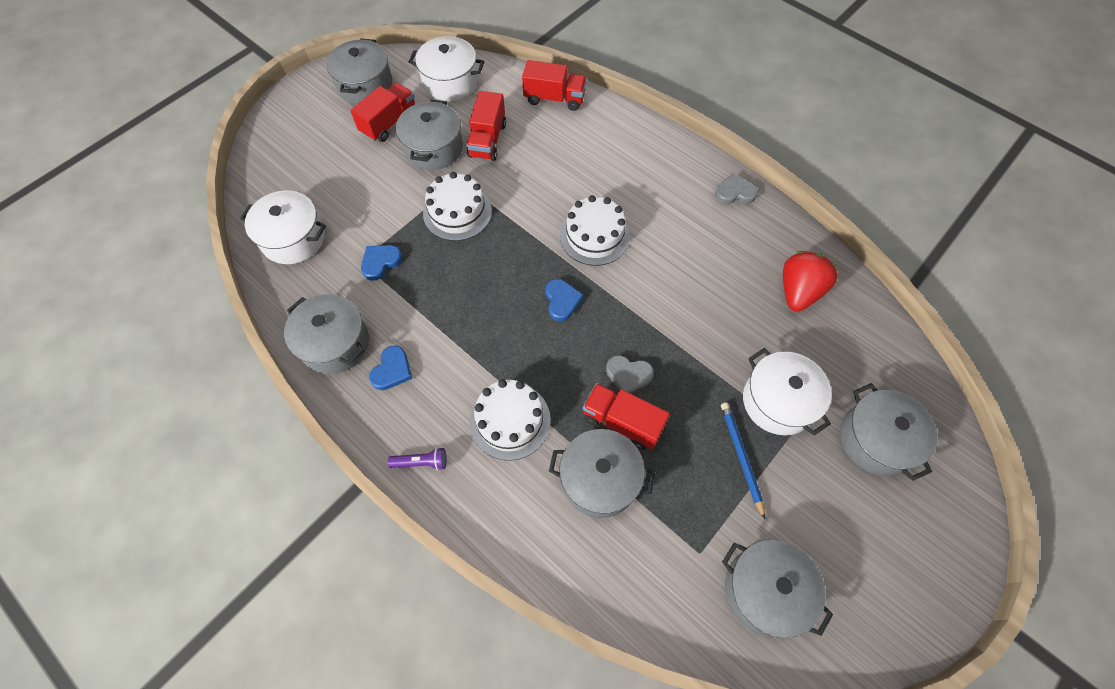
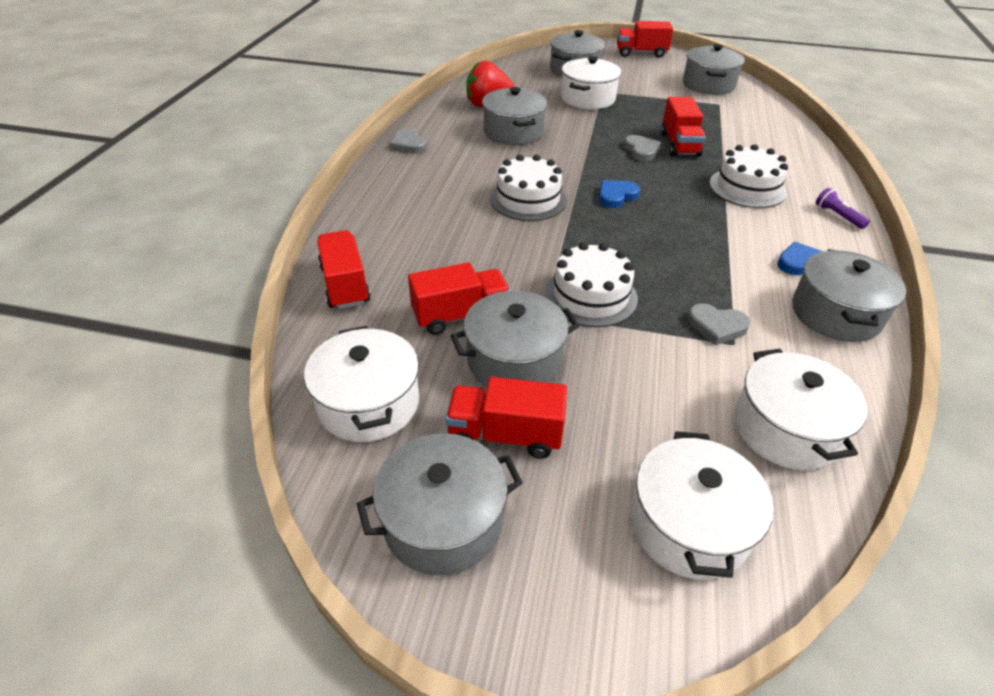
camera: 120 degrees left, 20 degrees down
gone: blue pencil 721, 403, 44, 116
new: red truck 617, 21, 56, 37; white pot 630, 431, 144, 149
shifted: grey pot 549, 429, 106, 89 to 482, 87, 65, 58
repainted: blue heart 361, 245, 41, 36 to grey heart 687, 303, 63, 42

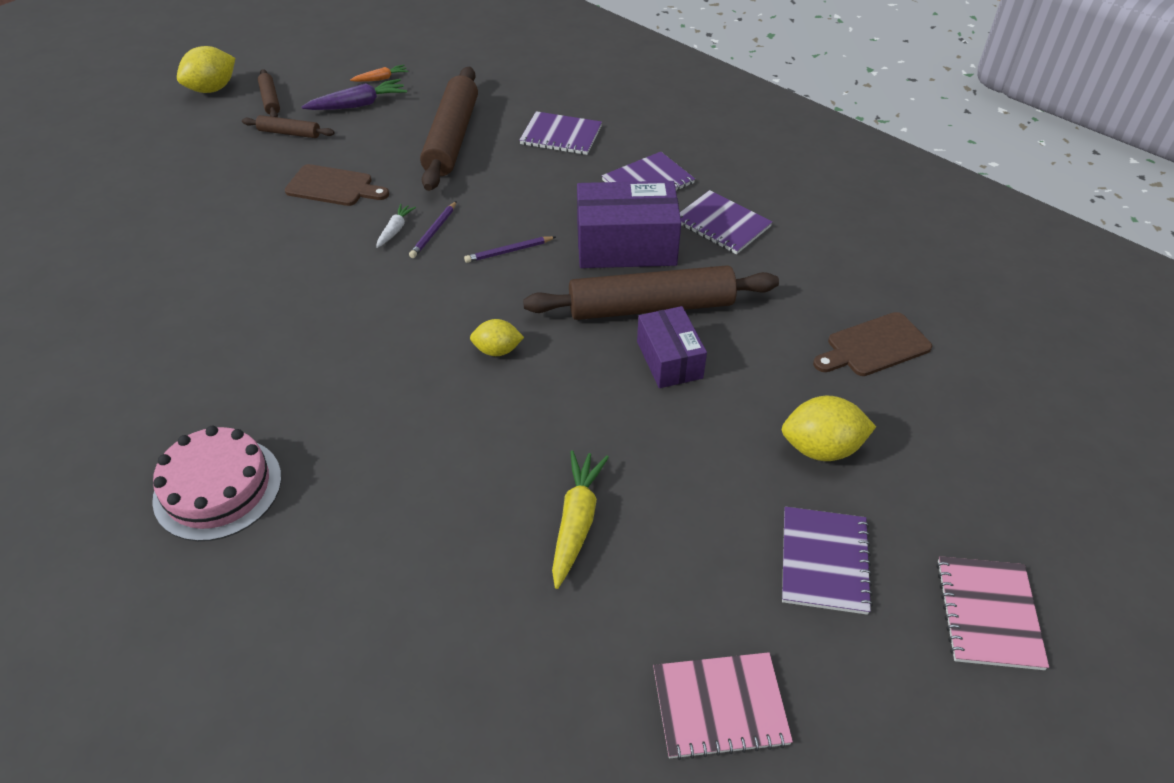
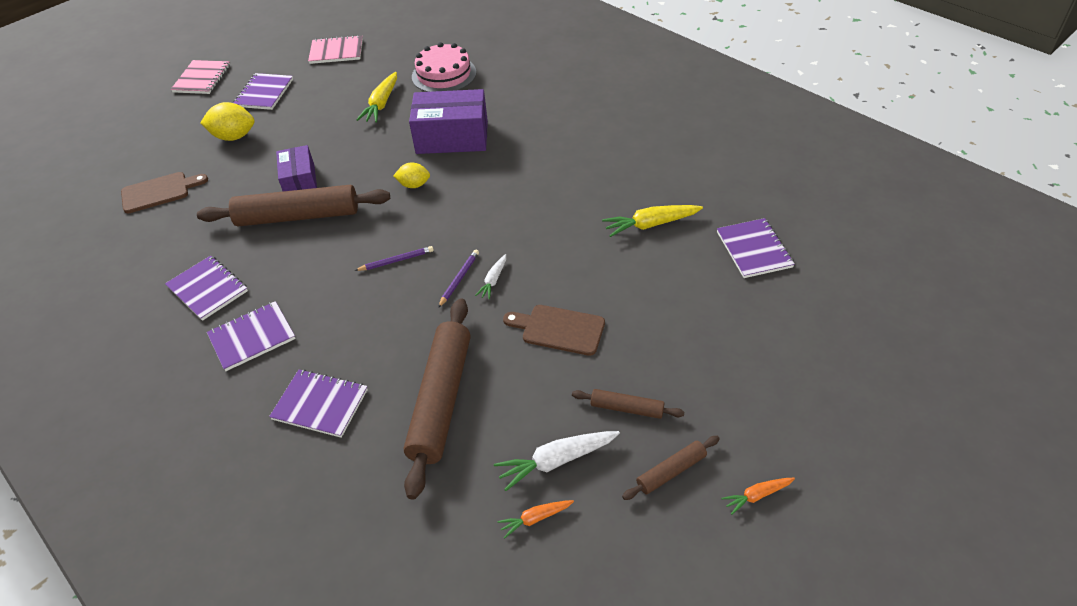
camera: 175 degrees left, 0 degrees up
new: yellow carrot 602, 205, 101, 32; purple notebook 717, 218, 78, 60
shifted: pink cake 152, 426, 130, 115 to 412, 42, 64, 50; purple box 577, 181, 104, 87 to 409, 89, 79, 65
swapped: yellow lemon 177, 46, 58, 47 to orange carrot 722, 478, 73, 37
repainted: purple carrot 302, 79, 105, 31 to white carrot 494, 431, 126, 60
rotated: brown rolling pin 258, 69, 22, 48 = 622, 436, 98, 64 75 degrees clockwise

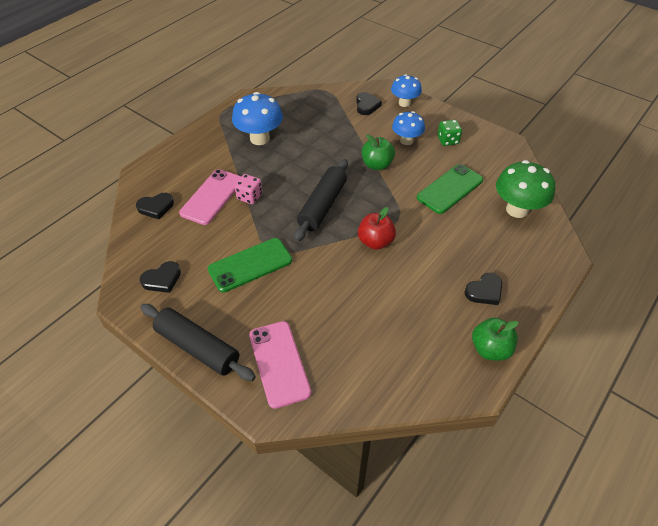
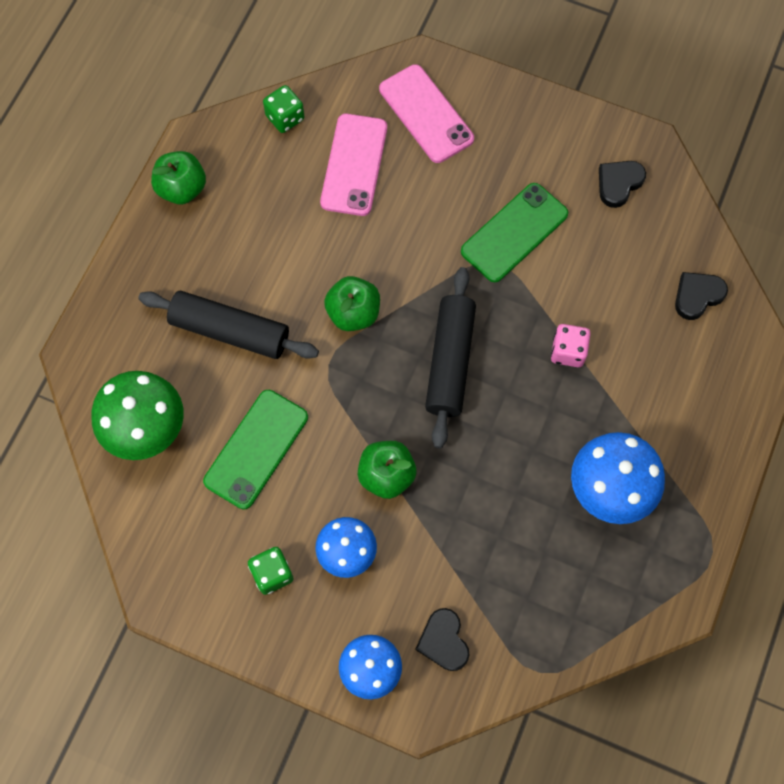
camera: 165 degrees right, 20 degrees up
gone: black heart 464, 273, 38, 32
new: green dice 263, 85, 42, 48
shifted: black rolling pin 140, 304, 116, 77 to 138, 291, 181, 68; pink phone 179, 169, 62, 56 to 320, 114, 67, 102
repainted: red apple 358, 207, 38, 43 to green apple 324, 276, 56, 55

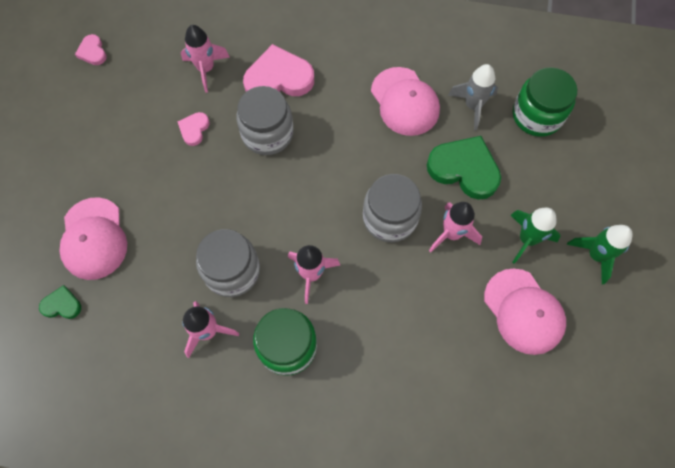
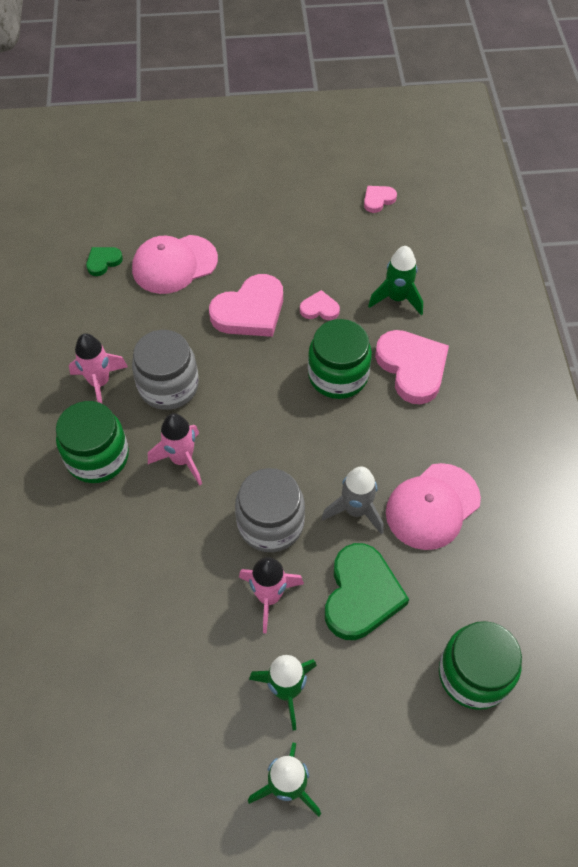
camera: 75 degrees right, 10 degrees down
gone: pink cap 484, 268, 82, 87
new: pink heart 209, 274, 74, 63
shifted: grey rocket 448, 64, 50, 67 to 322, 466, 62, 69
repainted: pink rocket 181, 25, 48, 68 to green rocket 368, 246, 55, 69; grey jar 236, 86, 57, 69 to green jar 308, 319, 64, 80
rotated: green heart 39, 285, 42, 34 = 86, 247, 37, 29 120 degrees counterclockwise

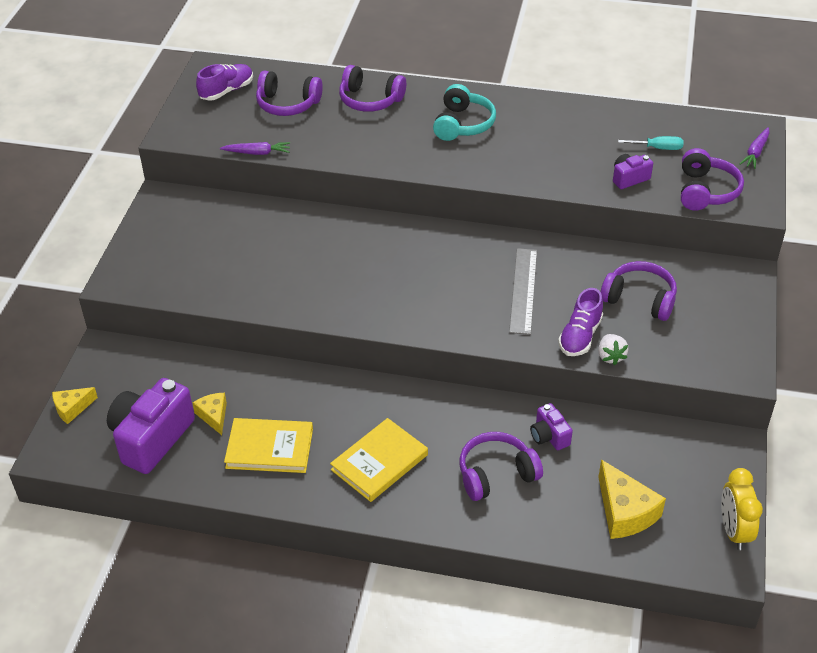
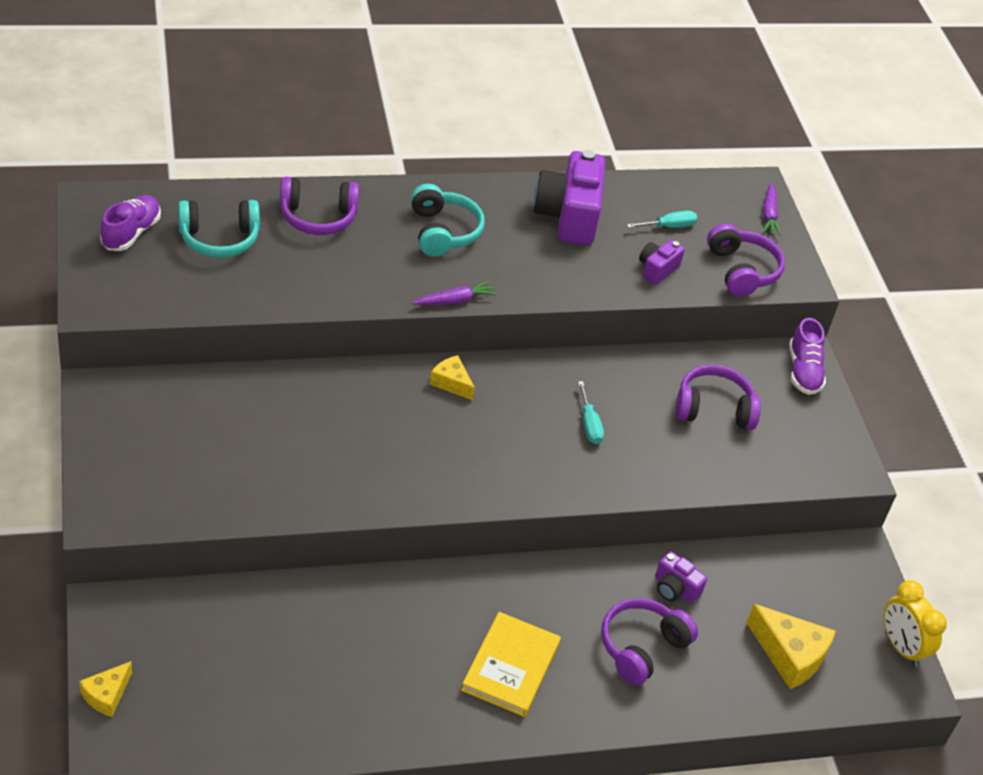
camera: 30 degrees left, 0 degrees up
gone: yellow book 224, 418, 89, 55; white strawberry 598, 334, 31, 31
shifted: purple camera 107, 378, 88, 96 to 534, 150, 71, 95; yellow cheese 193, 393, 34, 42 to 430, 355, 45, 45; purple carrot 220, 142, 70, 13 to 412, 281, 84, 24; purple shoe 558, 288, 45, 68 to 789, 318, 37, 77
swapped: grey ruler 509, 248, 28, 87 to turquoise screwdriver 578, 381, 26, 63
repainted: purple headphones 256, 70, 67, 46 to turquoise headphones 178, 200, 82, 58

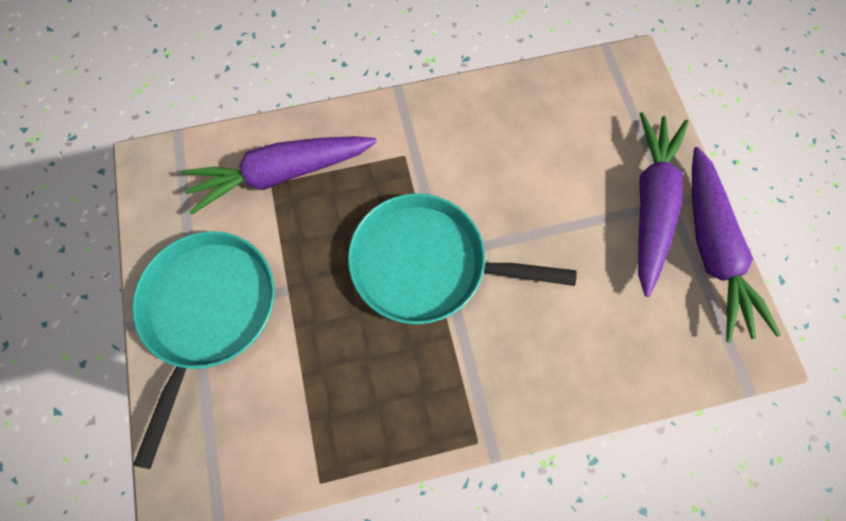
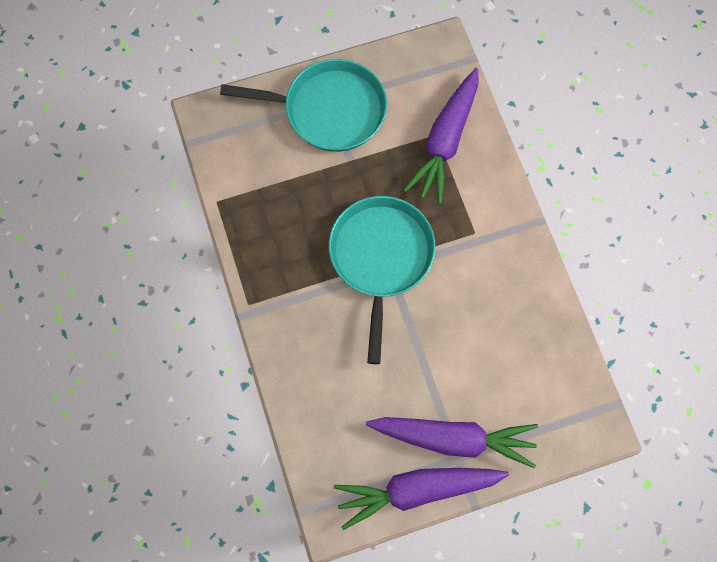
camera: 85 degrees right, 0 degrees up
rotated: purple carrot 181, 136, 196, 79 = 403, 68, 75, 137 135 degrees counterclockwise

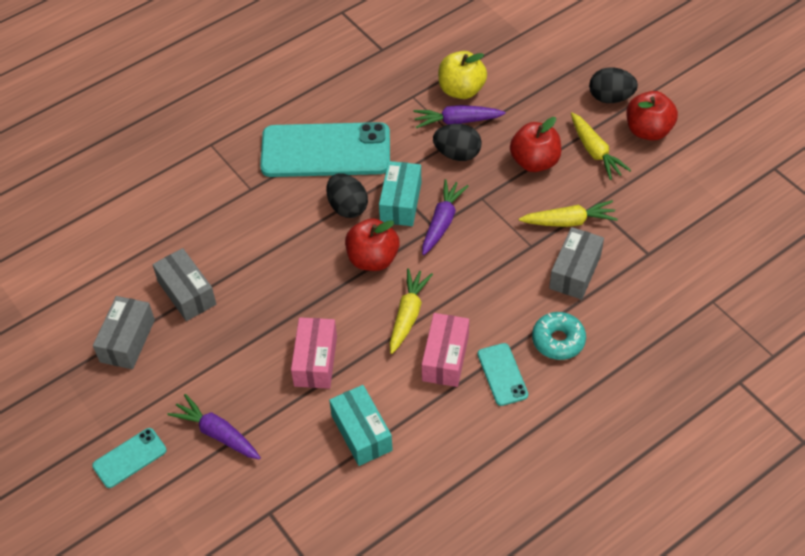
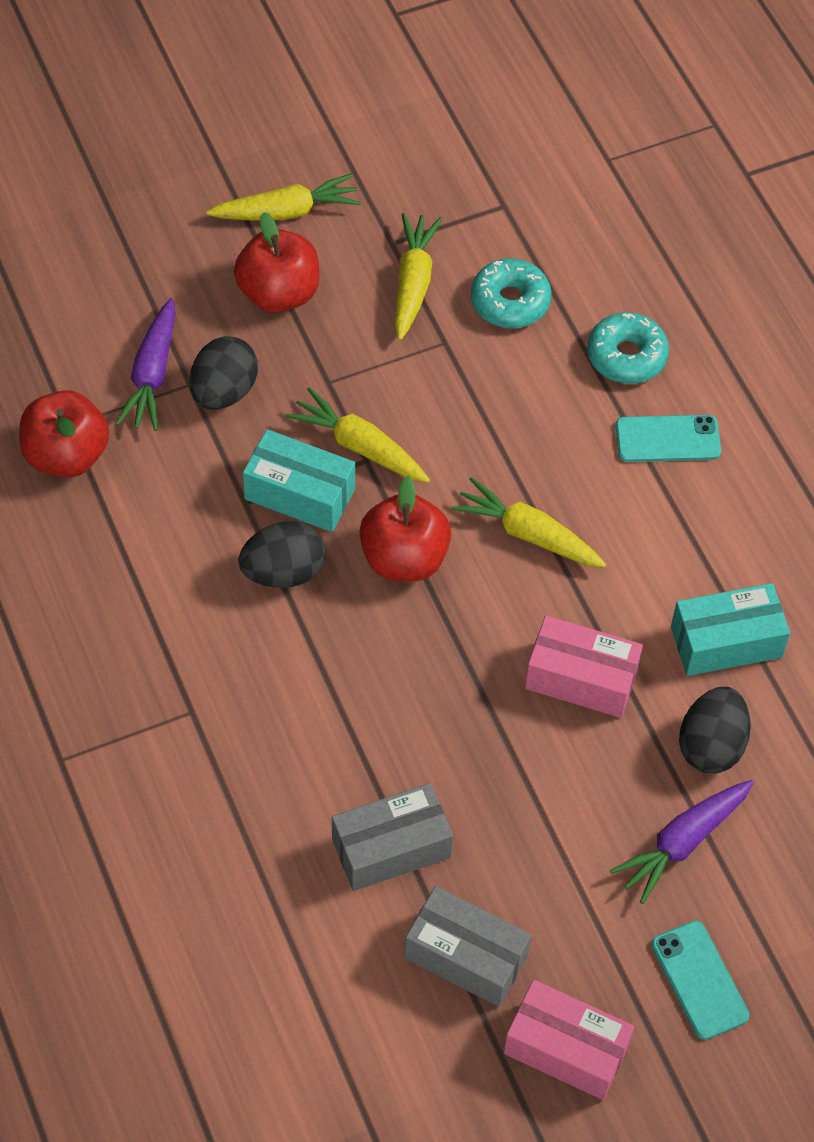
camera: 80 degrees left, 5 degrees up
gone: turquoise phone 260, 122, 130, 55; yellow apple 438, 51, 49, 48
shifted: pink box 422, 313, 47, 74 to 504, 980, 130, 120; black egg 589, 67, 49, 36 to 679, 687, 72, 86; red apple 626, 91, 52, 50 to 19, 390, 90, 87
swapped: grey box 549, 227, 55, 73 to turquoise donut 471, 258, 81, 70
repainted: purple carrot 422, 179, 46, 76 to yellow carrot 285, 387, 145, 96

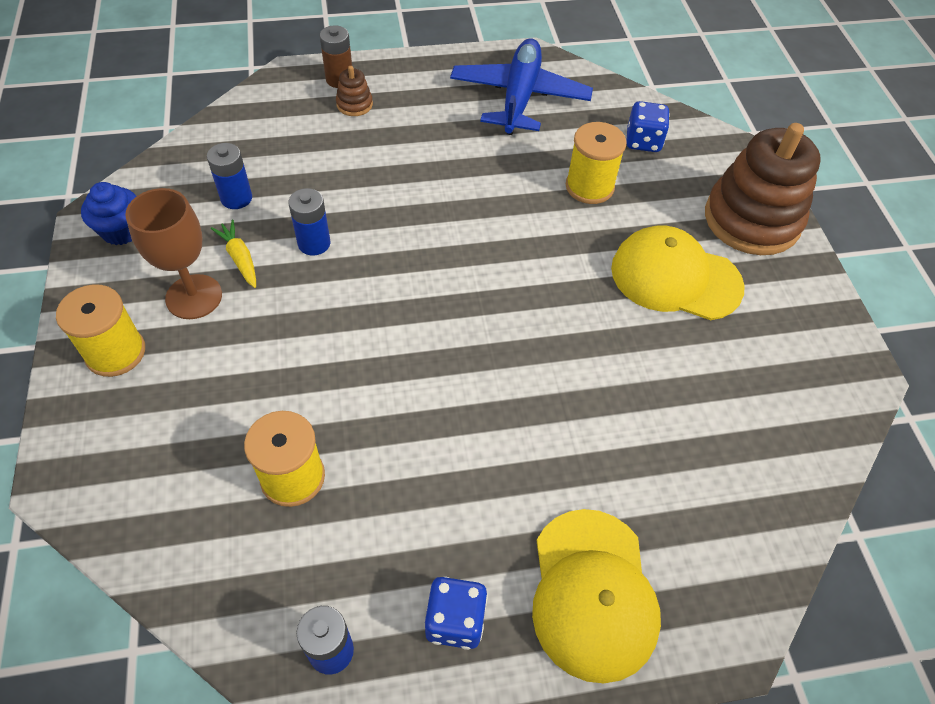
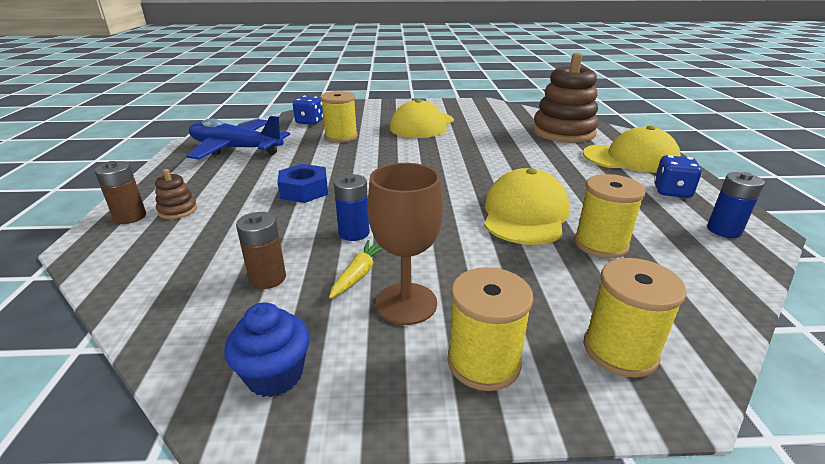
camera: 80 degrees left, 25 degrees down
new: blue nut 277, 164, 51, 39; yellow cap 484, 168, 86, 77; yellow spool 584, 258, 103, 120
shifted: brown stacking toy 705, 123, 116, 132 to 533, 52, 66, 91
repainted: blue battery 207, 143, 45, 66 to brown battery 236, 212, 50, 77
rotated: yellow carrot 211, 220, 45, 68 = 329, 240, 54, 59 135 degrees clockwise

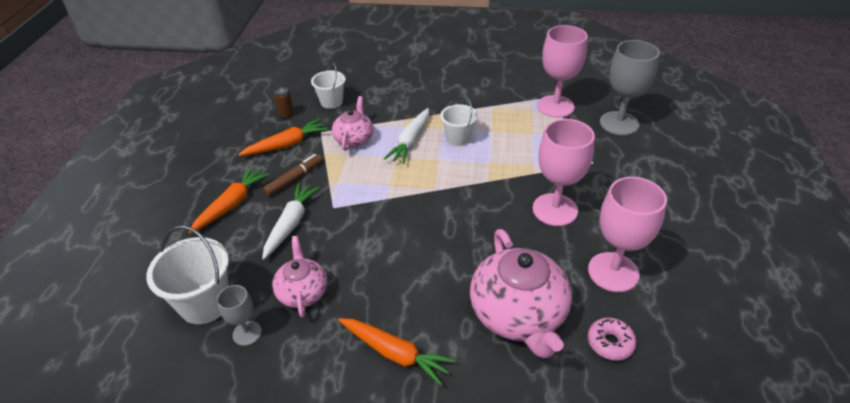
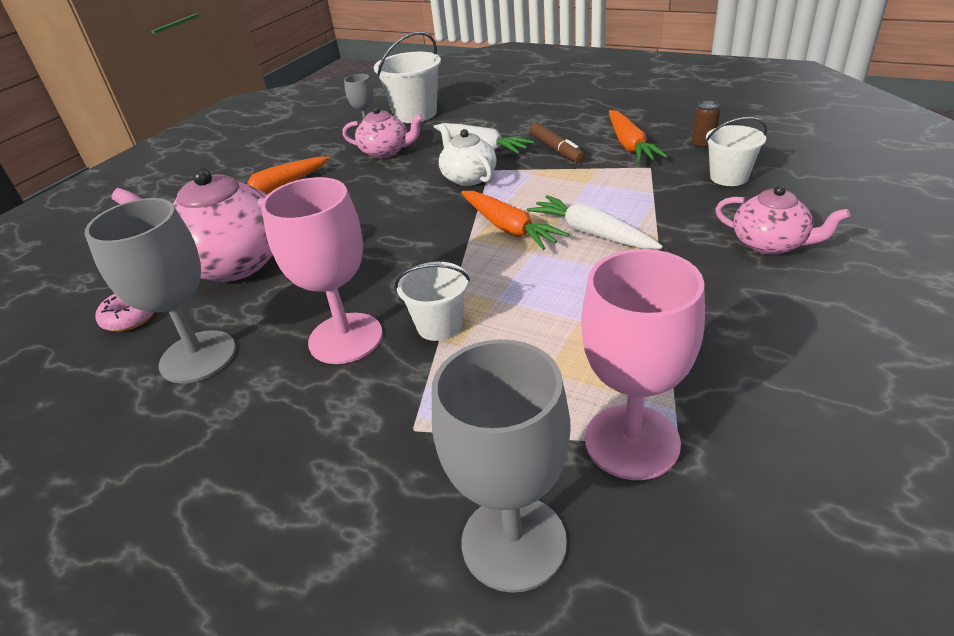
camera: 115 degrees right, 5 degrees down
new: white teapot 439, 124, 57, 62
shifted: orange carrot 189, 167, 81, 66 to 461, 191, 108, 59; pink teapot 332, 96, 41, 55 to 715, 185, 135, 70; white bucket 440, 96, 38, 50 to 395, 262, 75, 79
repainted: pink goblet 588, 177, 79, 115 to grey goblet 85, 198, 151, 186

